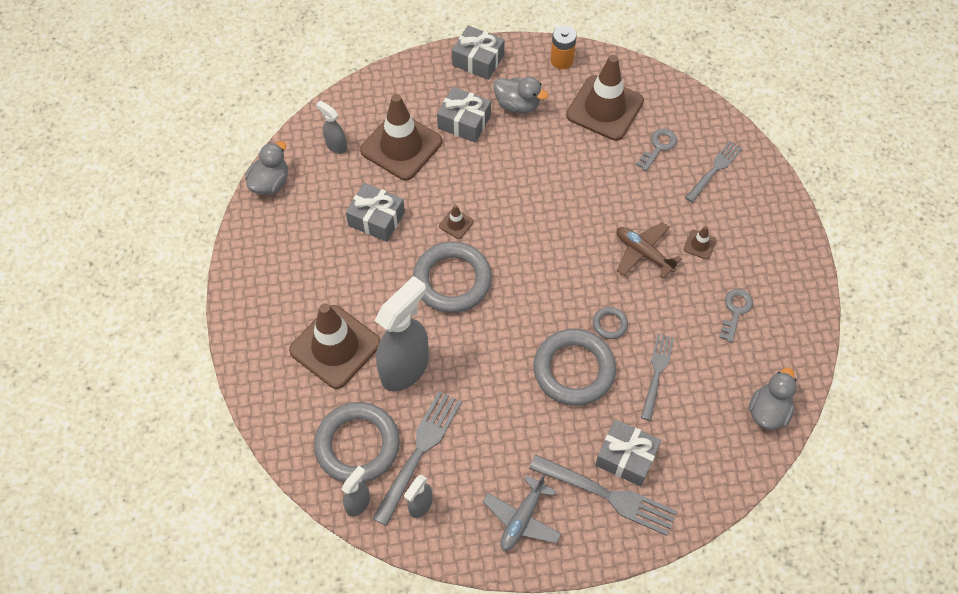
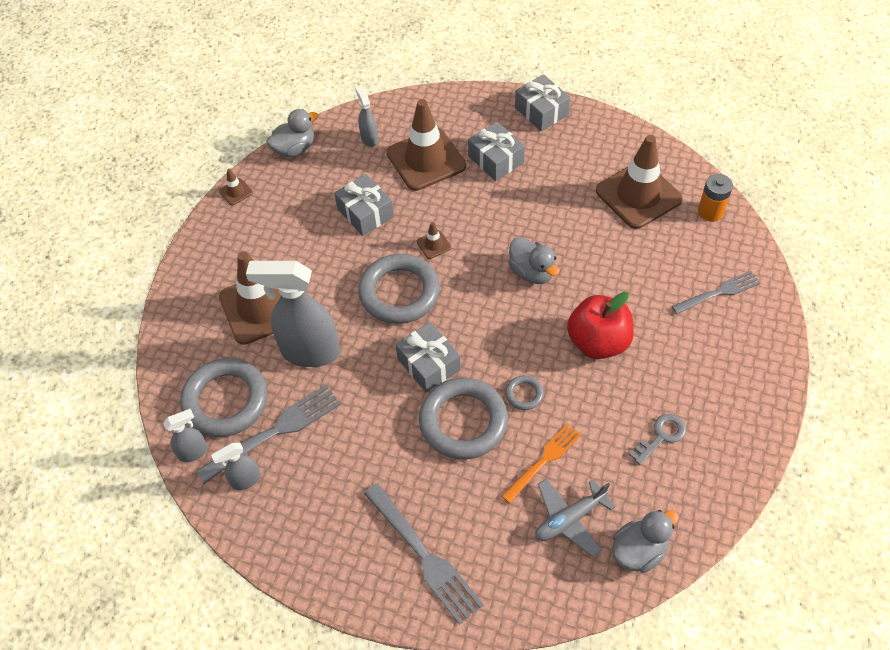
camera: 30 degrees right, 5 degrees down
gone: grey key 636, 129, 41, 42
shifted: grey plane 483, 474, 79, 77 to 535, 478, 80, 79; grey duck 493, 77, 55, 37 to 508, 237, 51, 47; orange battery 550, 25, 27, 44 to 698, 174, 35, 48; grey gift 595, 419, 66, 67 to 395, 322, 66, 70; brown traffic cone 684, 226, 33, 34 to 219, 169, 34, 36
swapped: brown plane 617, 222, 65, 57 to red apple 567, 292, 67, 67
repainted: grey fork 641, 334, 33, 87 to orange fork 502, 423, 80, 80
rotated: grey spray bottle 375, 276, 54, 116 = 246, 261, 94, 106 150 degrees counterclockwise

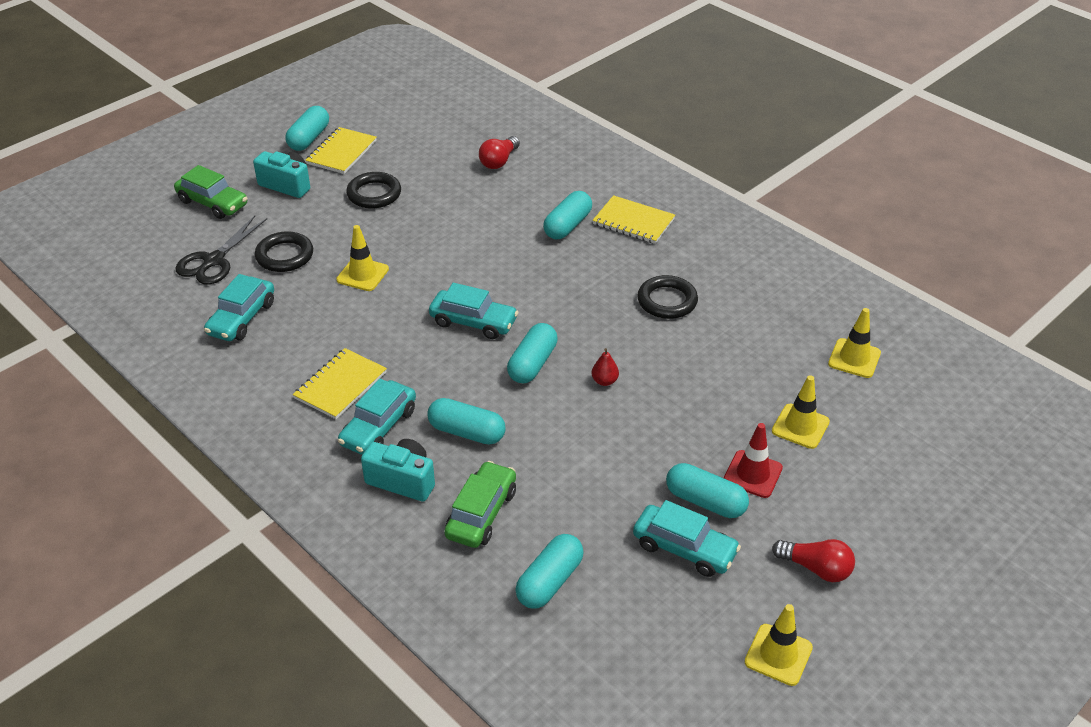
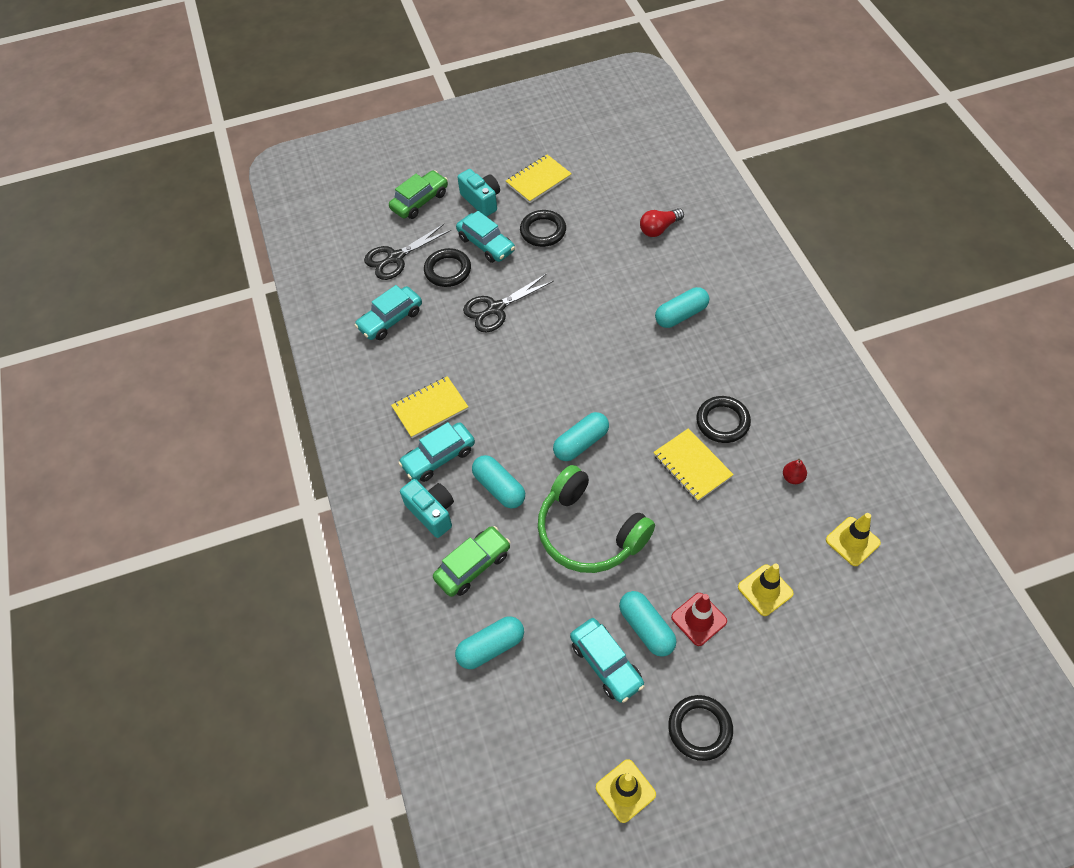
camera: 30 degrees right, 15 degrees up
gone: turquoise capsule 286, 106, 43, 45
new: green headphones 538, 465, 117, 108
shifted: turquoise car 429, 283, 89, 56 to 456, 211, 59, 52; red pear 592, 348, 27, 38 to 783, 459, 24, 25; yellow notebook 593, 195, 82, 49 to 653, 428, 81, 73
swapped: yellow traffic cone 336, 225, 53, 66 to black scissors 463, 274, 91, 59; red light bulb 772, 539, 83, 43 to black ring 668, 695, 65, 66
rotated: green car 174, 165, 73, 54 = 389, 170, 59, 49 105 degrees counterclockwise

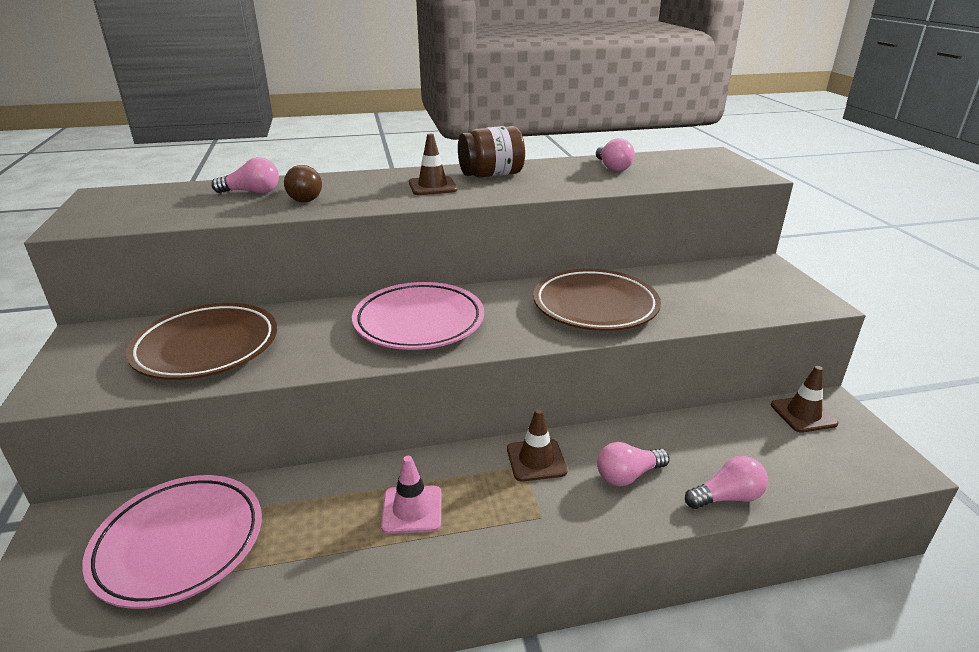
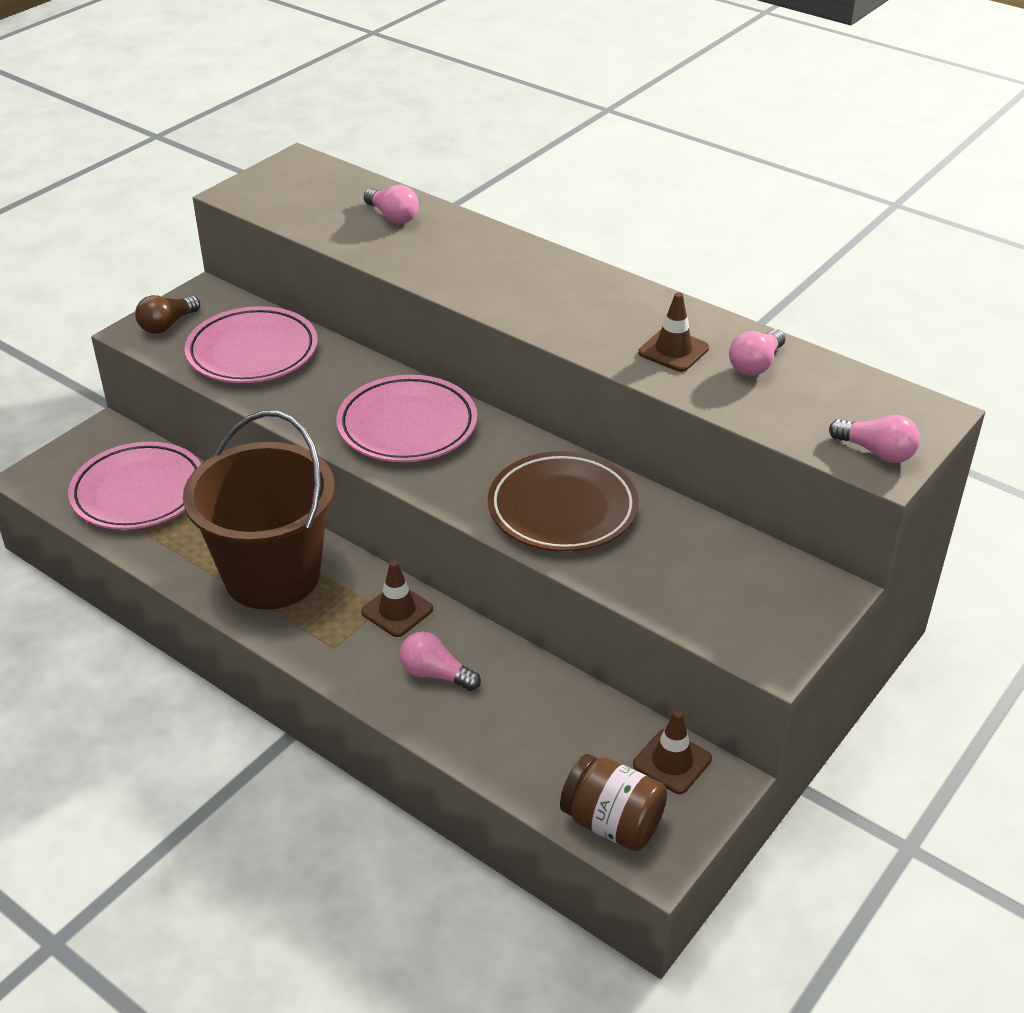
camera: 50 degrees right, 10 degrees up
shifted: brown light bulb 284, 165, 38, 37 to 135, 295, 65, 39; brown traffic cone 409, 134, 48, 61 to 638, 292, 71, 80; brown jar 458, 126, 67, 52 to 560, 754, 107, 97; pink light bulb 685, 456, 83, 53 to 829, 415, 91, 48
swapped: pink traffic cone 381, 456, 60, 78 to brown bucket 183, 410, 152, 200
repainted: brown plate 126, 303, 151, 77 to pink plate 185, 306, 133, 77

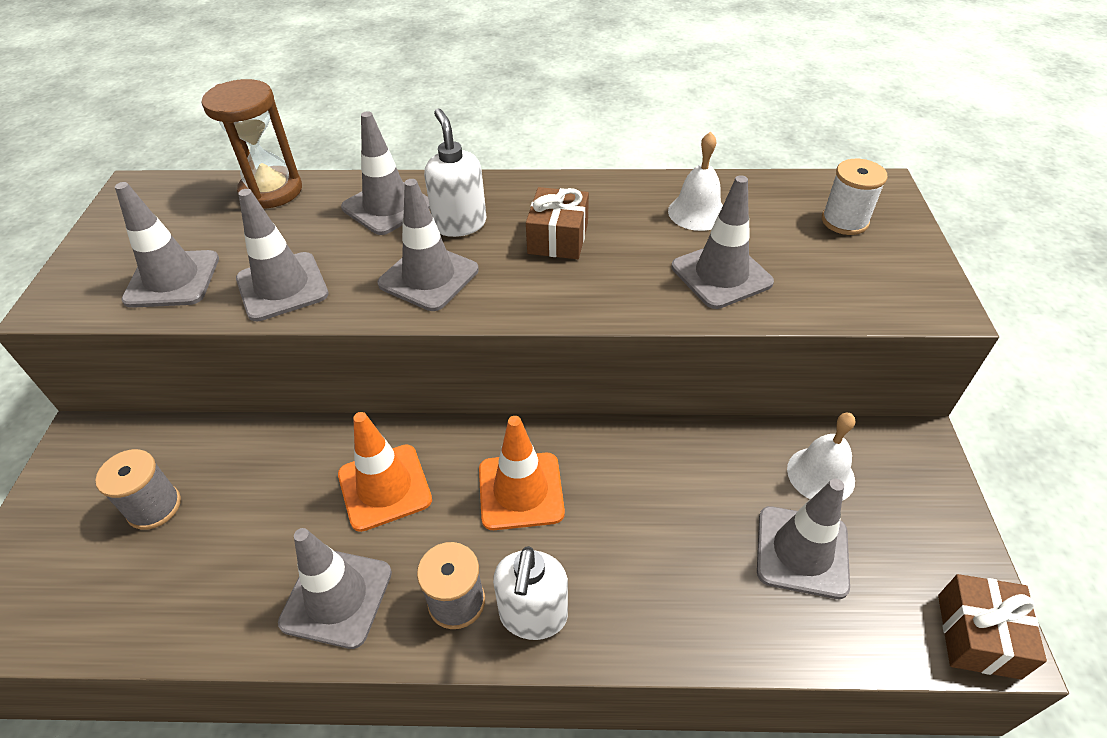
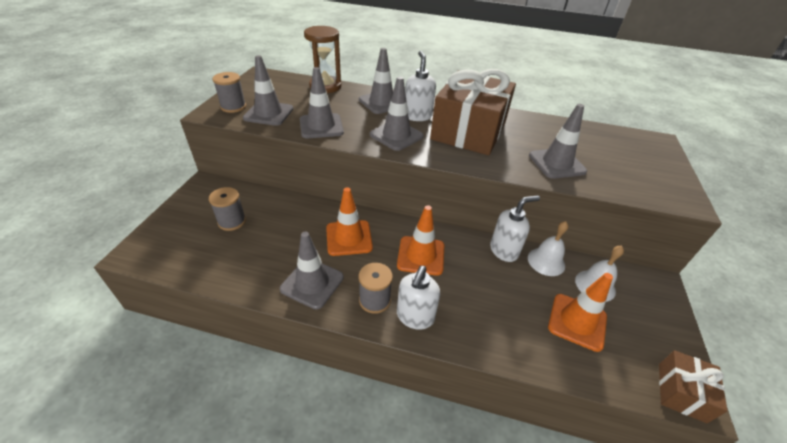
camera: 10 degrees right, 5 degrees down
gone: white spool 822, 159, 66, 76
new: grey spool 212, 72, 34, 41; white soap dispenser 490, 195, 50, 67
shifted: white bell 668, 132, 55, 99 to 528, 221, 40, 55
repainted: grey traffic cone 757, 479, 93, 120 to orange traffic cone 548, 273, 65, 79
scaled: brown gift 526, 187, 63, 72 = 430, 69, 86, 86 x2.11

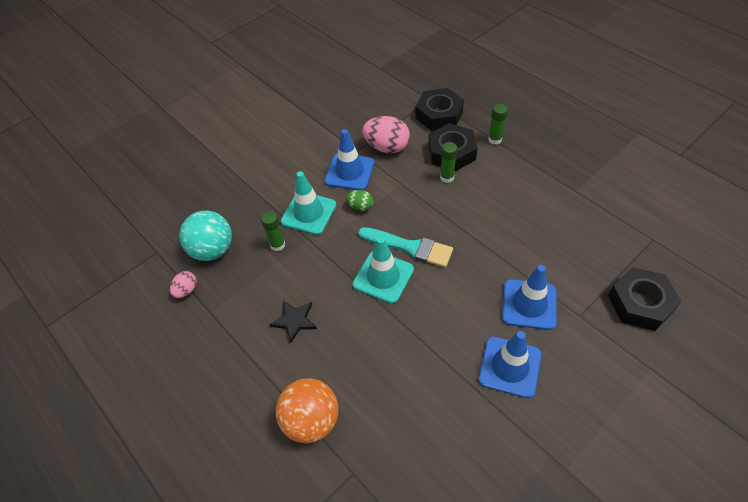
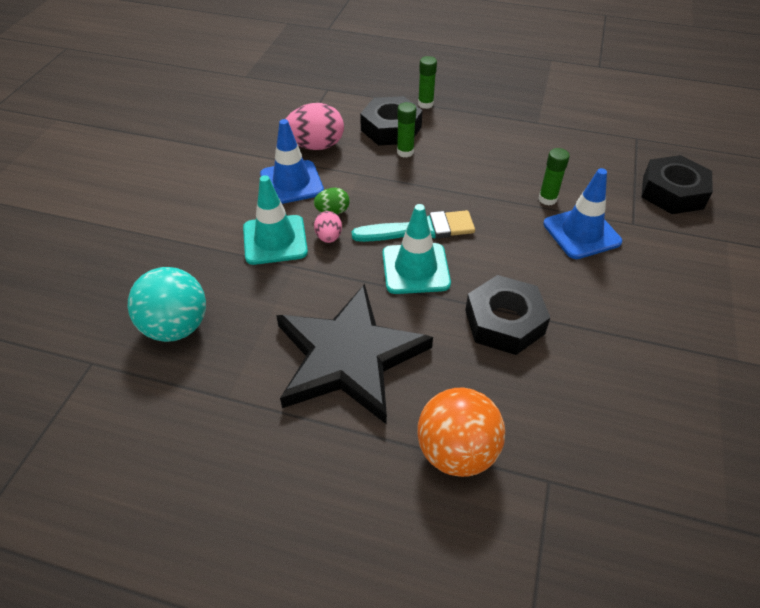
camera: 35 degrees left, 5 degrees down
gone: blue traffic cone 479, 331, 62, 67
shifted: pink egg 170, 271, 27, 27 to 314, 211, 28, 32; green glue stick 261, 211, 24, 40 to 538, 148, 32, 58; black nut 415, 88, 49, 43 to 465, 275, 85, 80
scaled: black star 269, 301, 48, 42 = 276, 284, 157, 141 x2.44

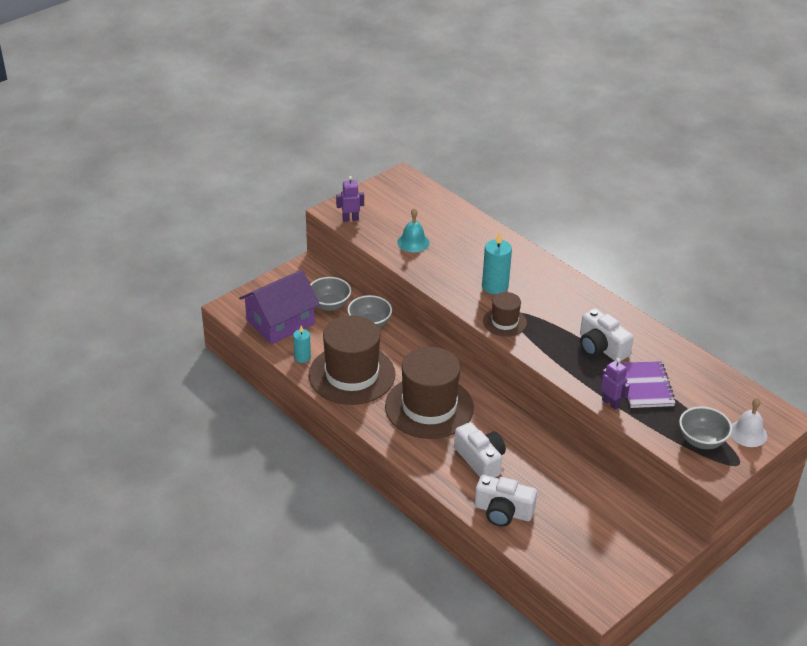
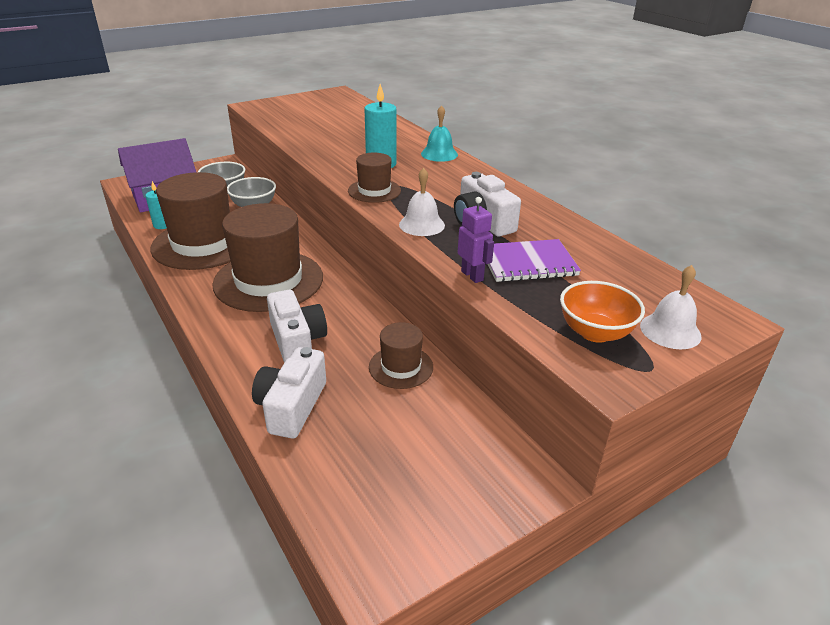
camera: 10 degrees right, 5 degrees down
gone: purple robot 336, 176, 28, 46
new: brown hat 369, 322, 64, 67; white bell 399, 168, 46, 68
shifted: turquoise bell 397, 208, 32, 44 to 421, 105, 37, 57
repainted: grey bowl 679, 406, 53, 43 to orange bowl 560, 281, 85, 62
rotated: white camera 475, 475, 62, 52 = 252, 347, 74, 91 75 degrees clockwise; purple notebook 621, 361, 55, 47 = 488, 239, 93, 43 75 degrees clockwise

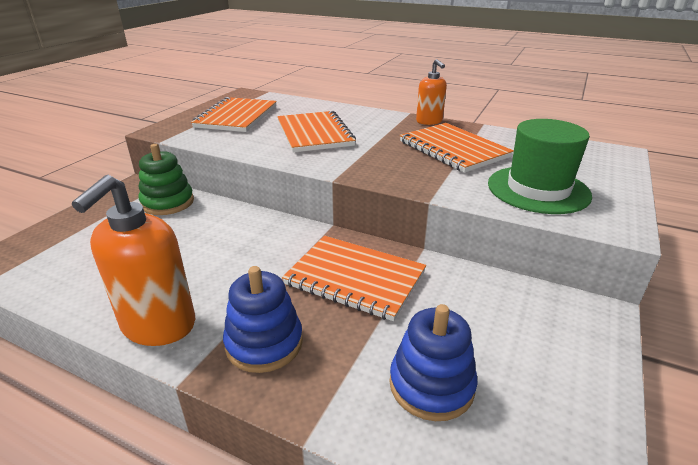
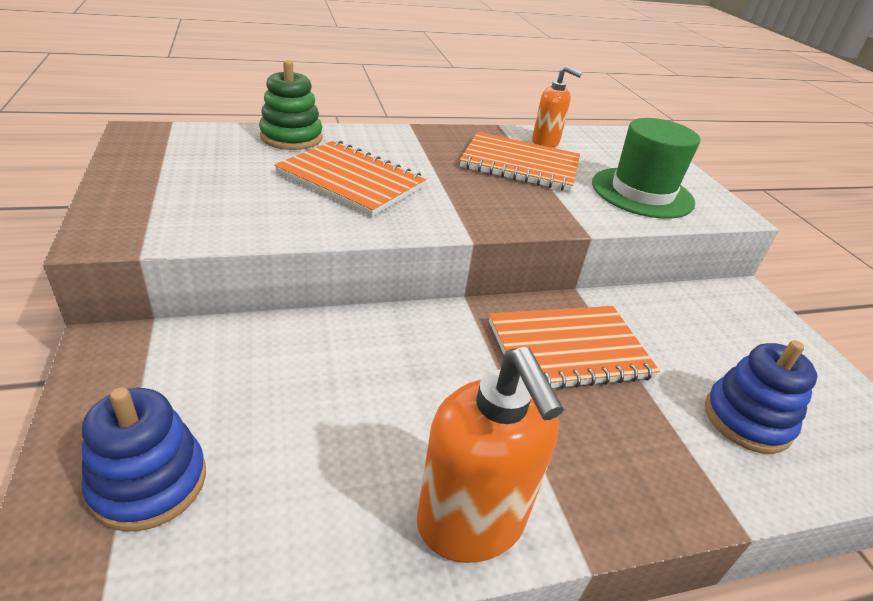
camera: 45 degrees left, 5 degrees up
gone: orange notebook 191, 97, 86, 35
shifted: green stacking toy 138, 144, 56, 71 to 259, 60, 64, 90; blue stacking toy 223, 266, 80, 107 to 82, 387, 124, 144; orange soap dispenser 416, 59, 31, 66 to 532, 66, 50, 82

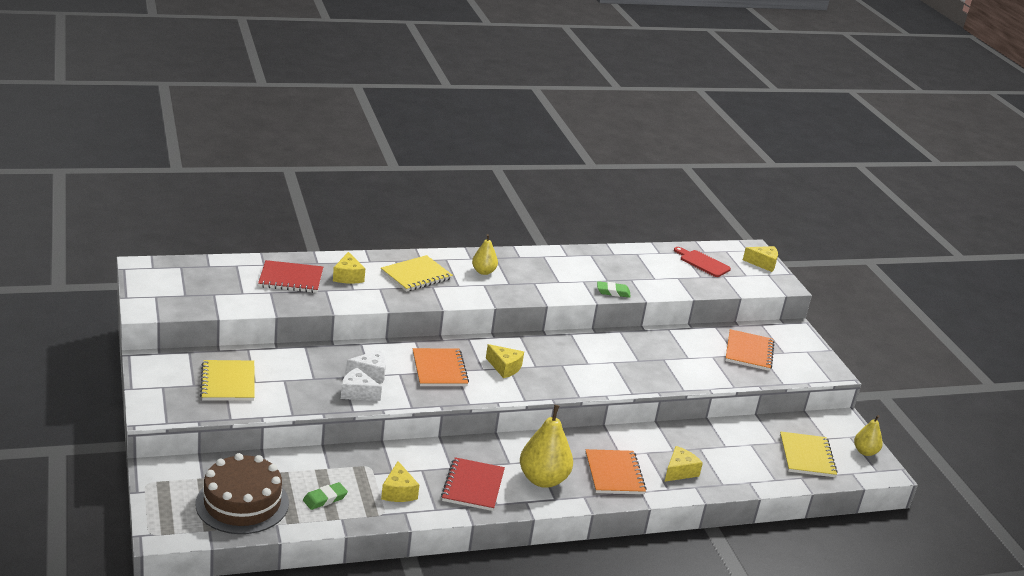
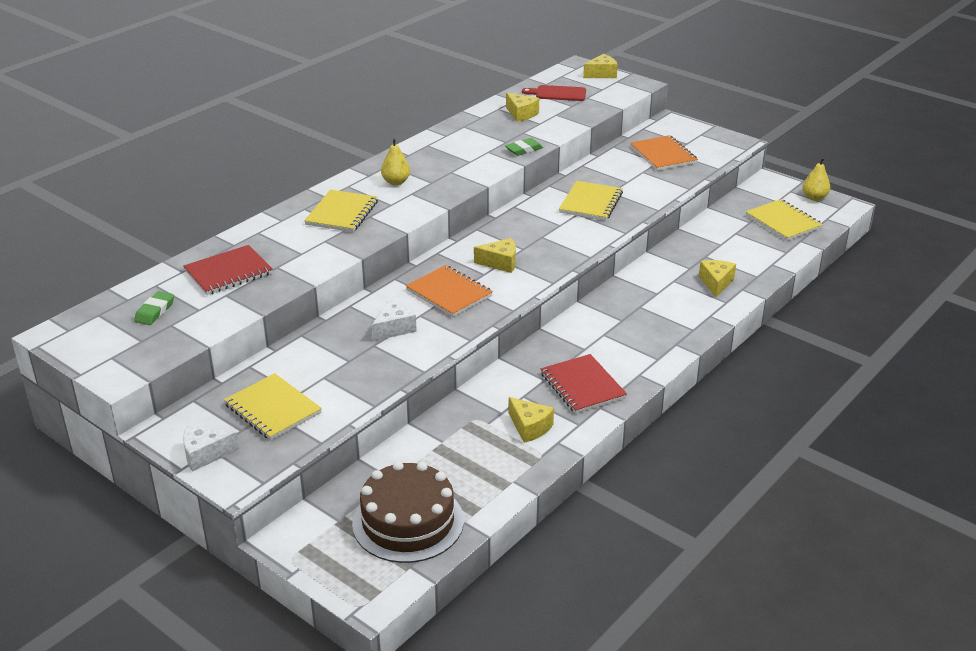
camera: 30 degrees left, 5 degrees up
gone: yellow pear 520, 405, 53, 83; orange notebook 585, 449, 61, 45
new: yellow notebook 559, 181, 64, 40
shifted: green eraser 303, 482, 45, 28 to 134, 291, 40, 34; yellow cheese 333, 252, 32, 32 to 506, 93, 33, 29; white cheese 341, 368, 41, 33 to 183, 425, 56, 47

